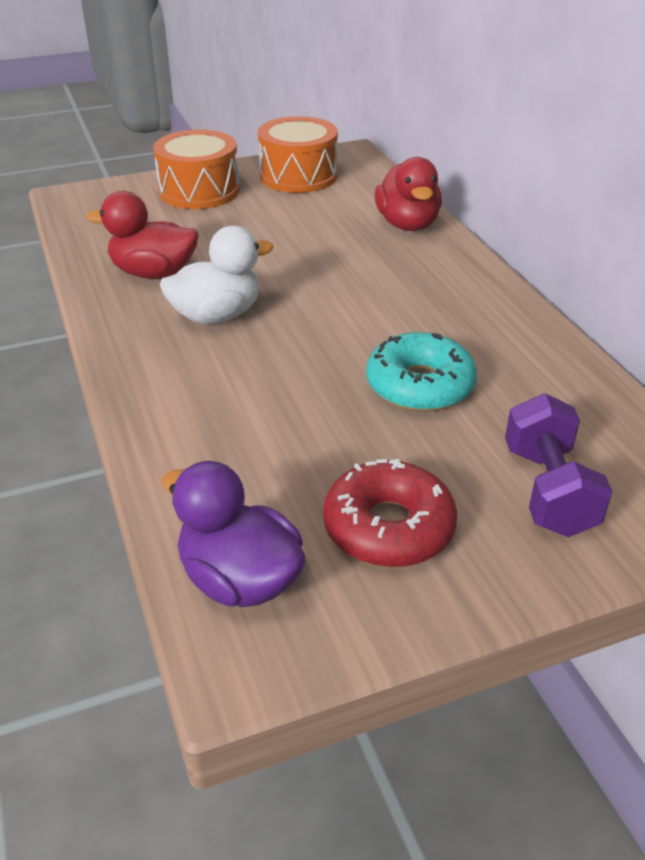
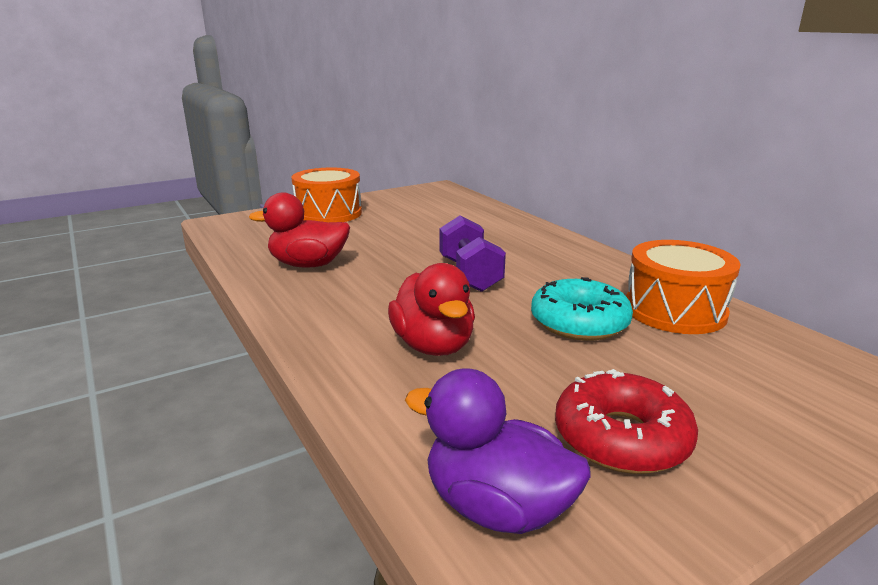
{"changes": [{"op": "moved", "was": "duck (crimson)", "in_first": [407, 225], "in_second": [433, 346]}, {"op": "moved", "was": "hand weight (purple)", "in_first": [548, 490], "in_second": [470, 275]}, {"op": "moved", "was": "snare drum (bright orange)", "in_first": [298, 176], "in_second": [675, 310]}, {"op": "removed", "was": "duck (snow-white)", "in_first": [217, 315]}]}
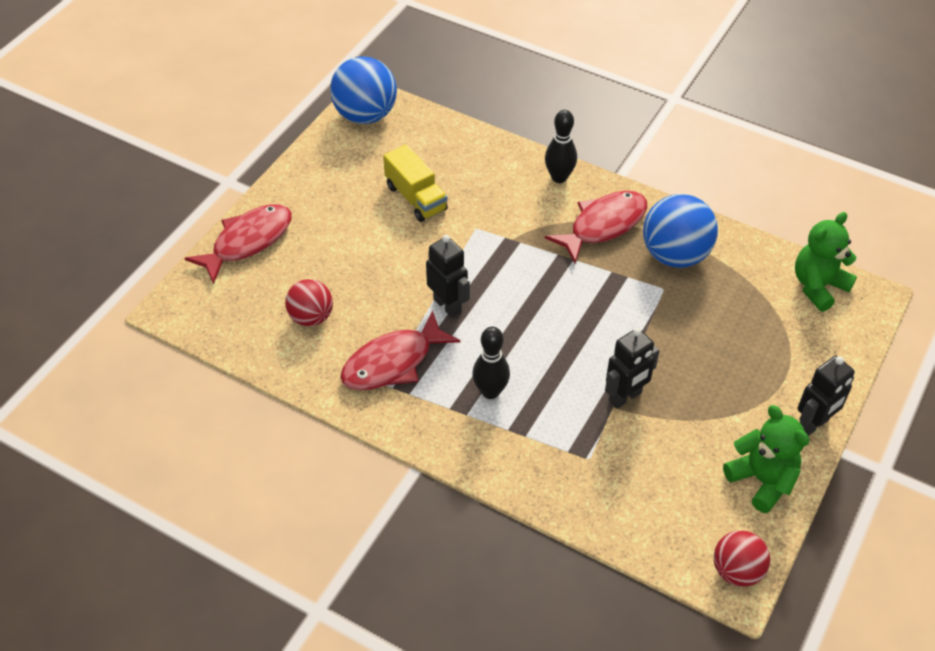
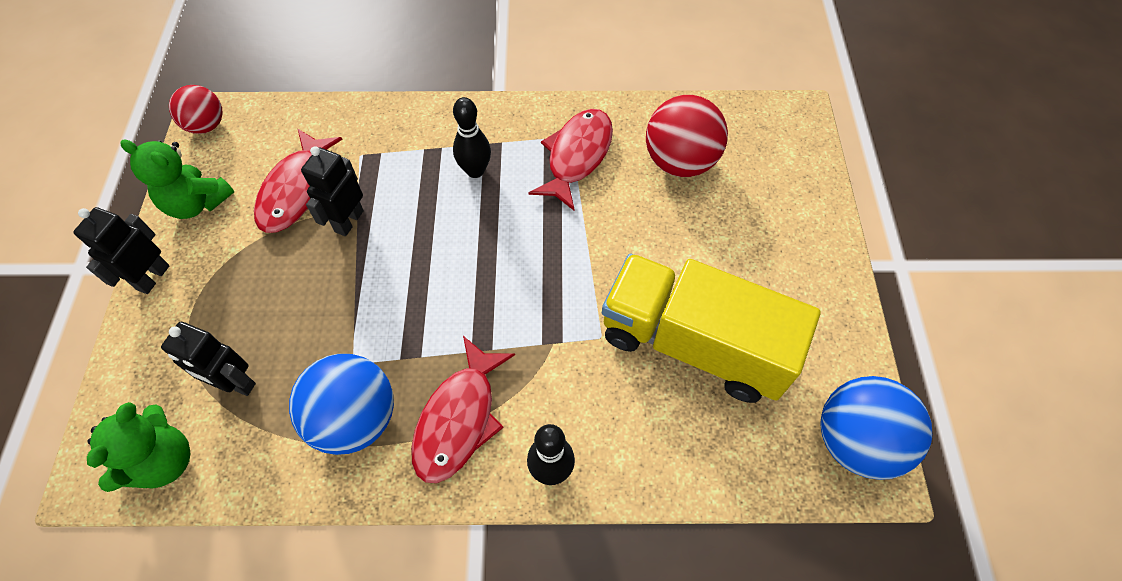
{"changes": [{"op": "moved", "was": "toy robot (black)", "in_first": [447, 305], "in_second": [235, 383]}, {"op": "moved", "was": "fish figure (crimson)", "in_first": [248, 241], "in_second": [296, 190]}, {"op": "resized", "was": "lorry (bright yellow)", "in_first": [416, 198], "in_second": [694, 343], "ratio": 1.9}, {"op": "resized", "was": "play ball (crimson)", "in_first": [311, 317], "in_second": [680, 162], "ratio": 1.61}]}
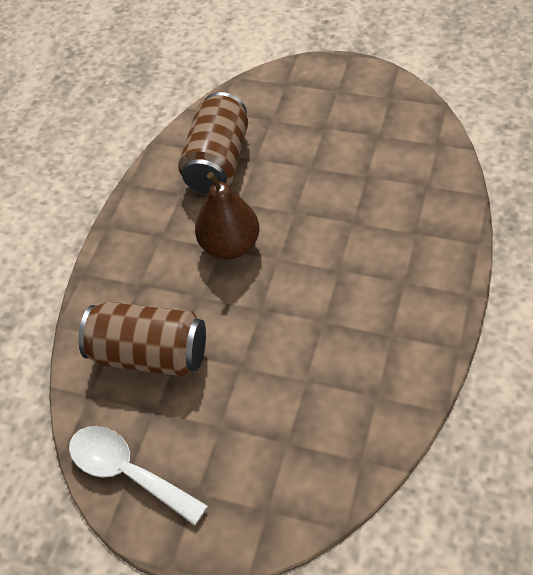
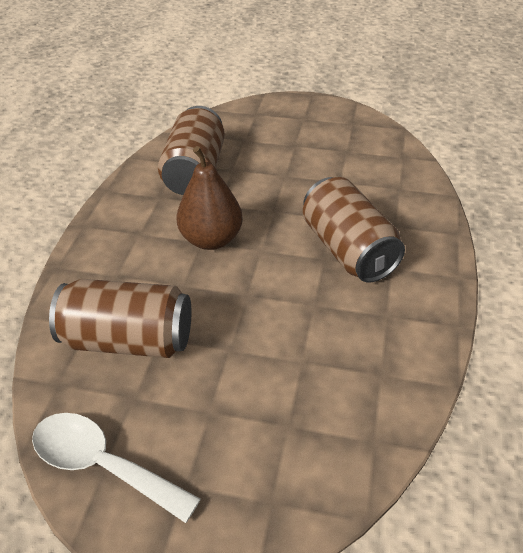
{"changes": [{"op": "added", "now": "tin (brown)", "in_second": [348, 250]}]}
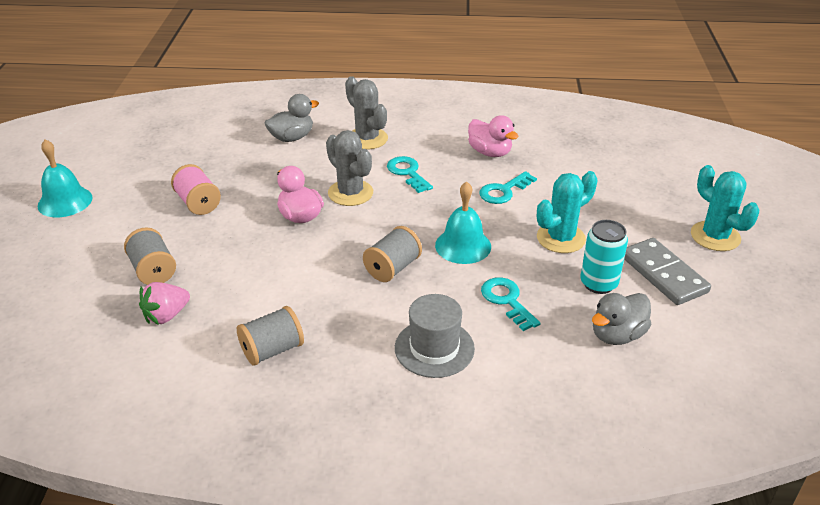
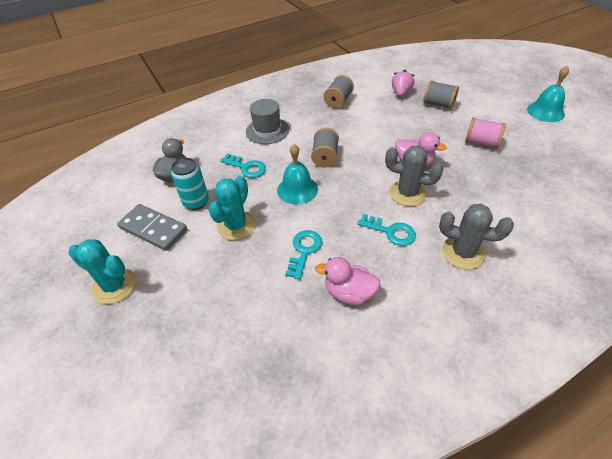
{"changes": [{"op": "removed", "was": "duck (gray)", "in_first": [292, 138]}]}
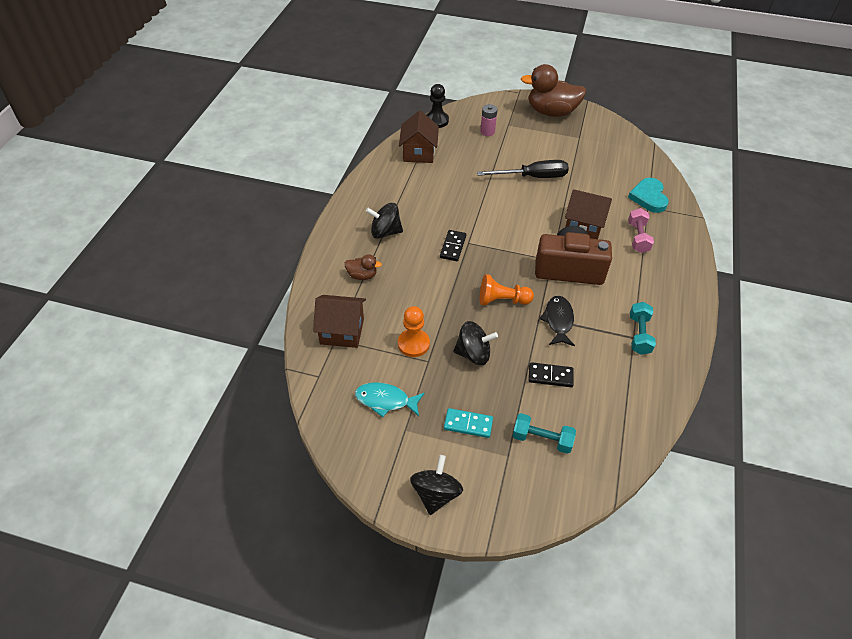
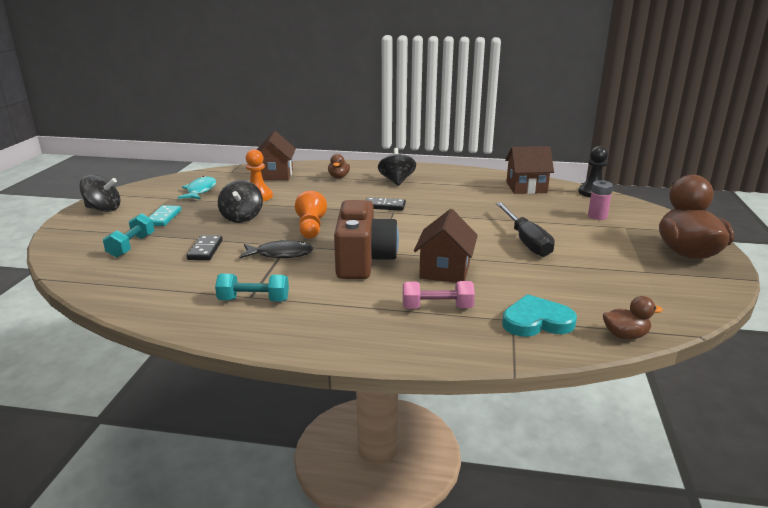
{"changes": [{"op": "added", "now": "duck (brown)", "in_second": [625, 335]}]}
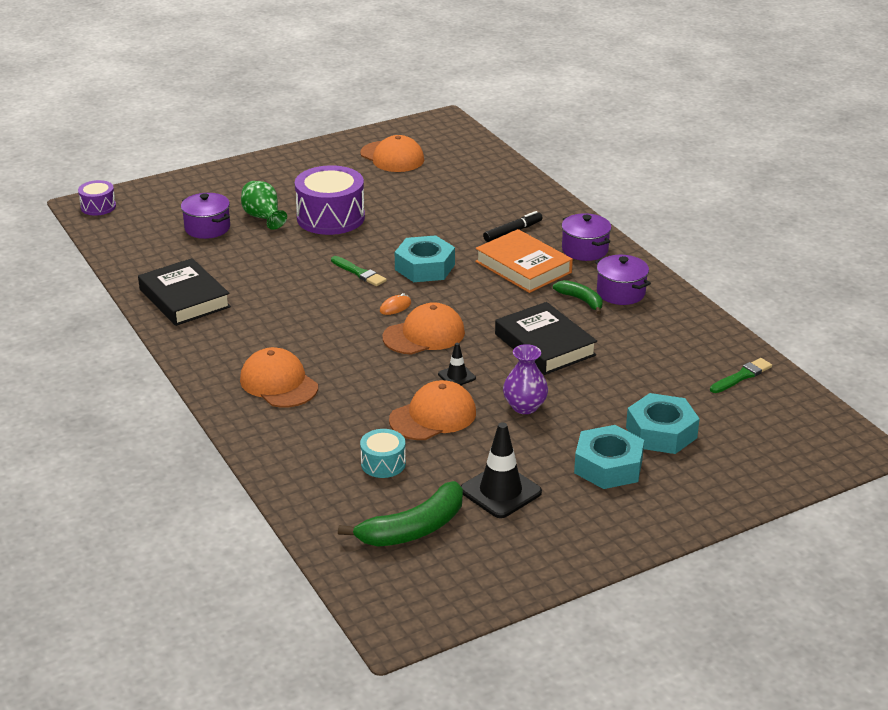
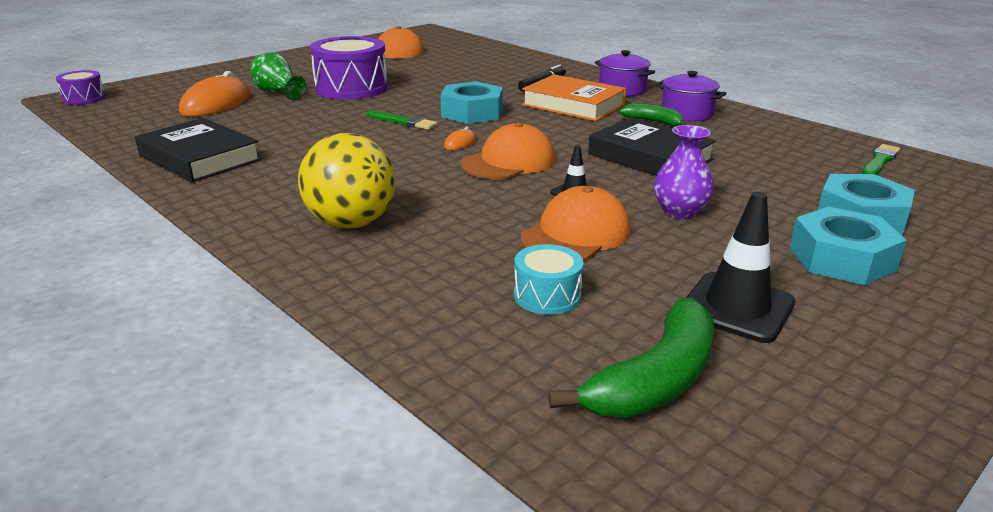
{"changes": [{"op": "replaced", "was": "pot (purple)", "now": "mouse (bright orange)", "in_first": [207, 228], "in_second": [216, 104]}, {"op": "replaced", "was": "baseball cap (bright orange)", "now": "play ball (bright yellow)", "in_first": [279, 383], "in_second": [351, 223]}]}
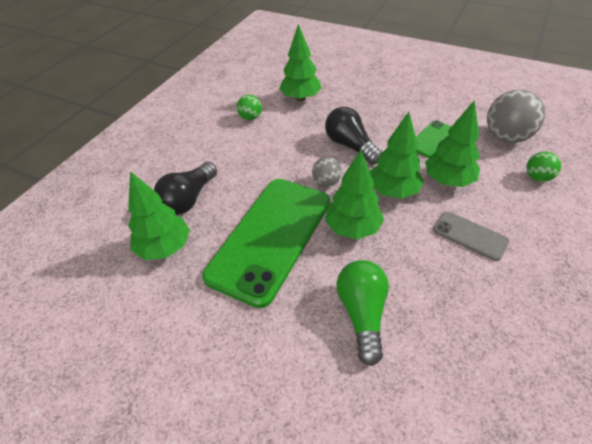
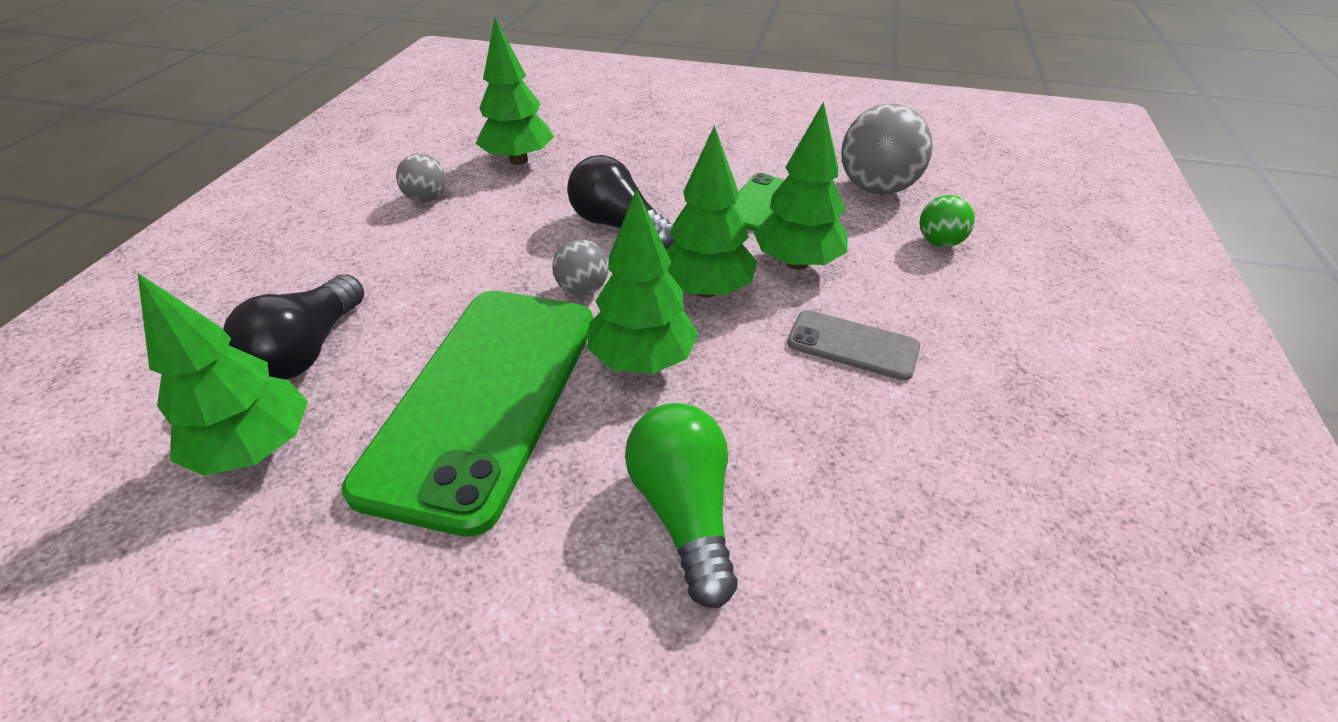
{"changes": [{"op": "recoloured", "was": "play ball (leaf-green)", "now": "play ball (gray)", "in_first": [250, 118], "in_second": [427, 198]}]}
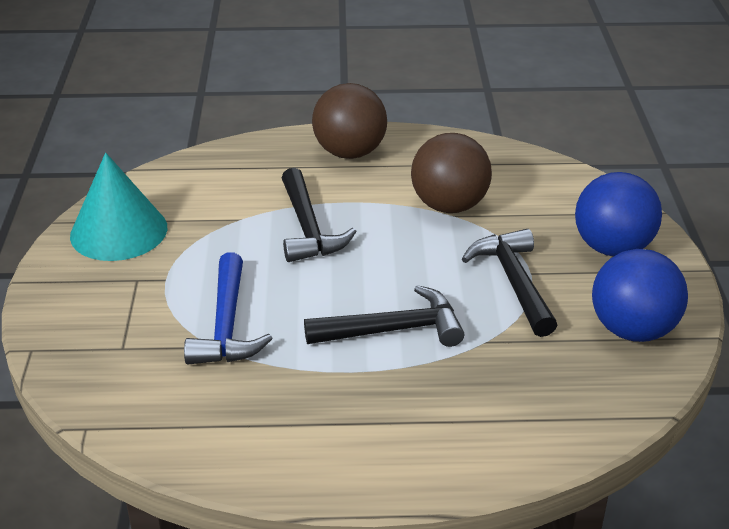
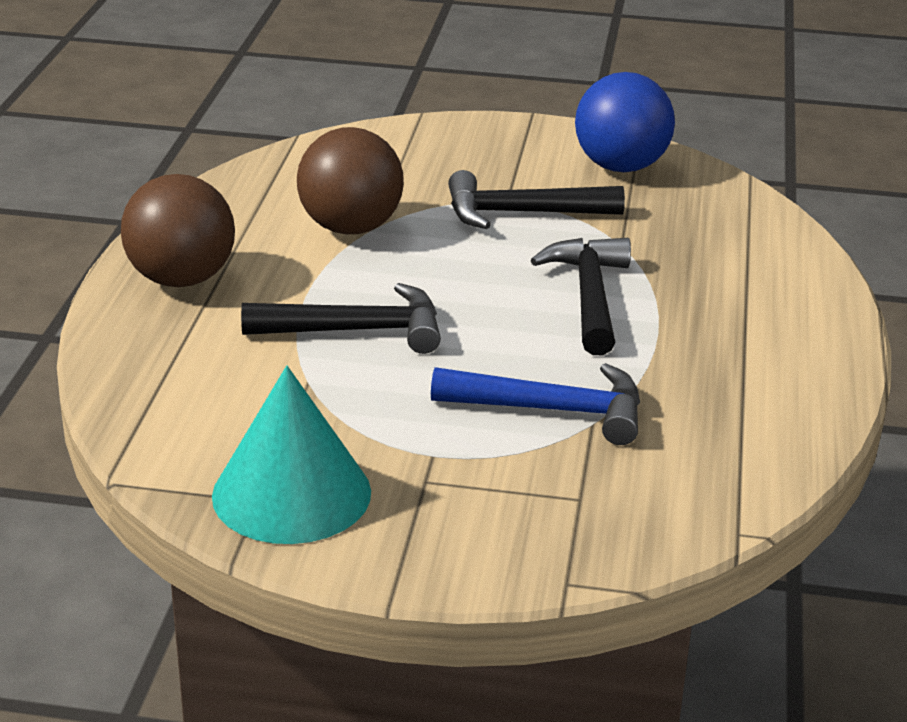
{"changes": [{"op": "removed", "was": "play ball (cobalt)", "in_first": [612, 248]}]}
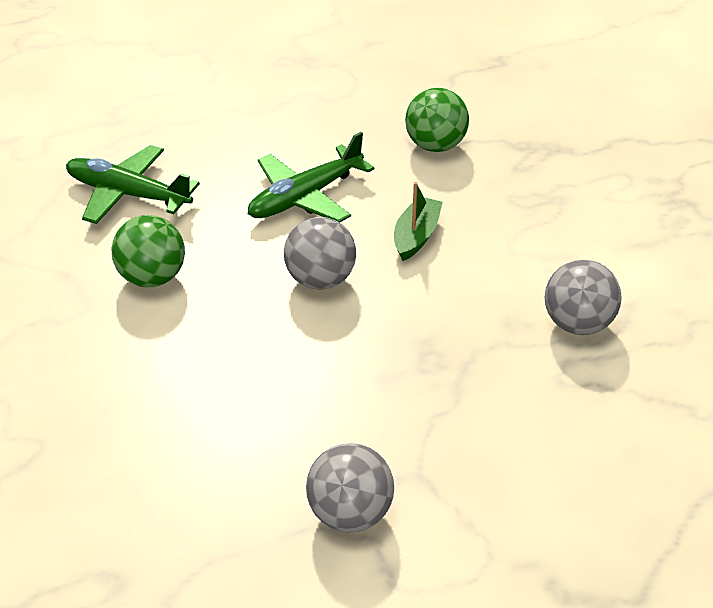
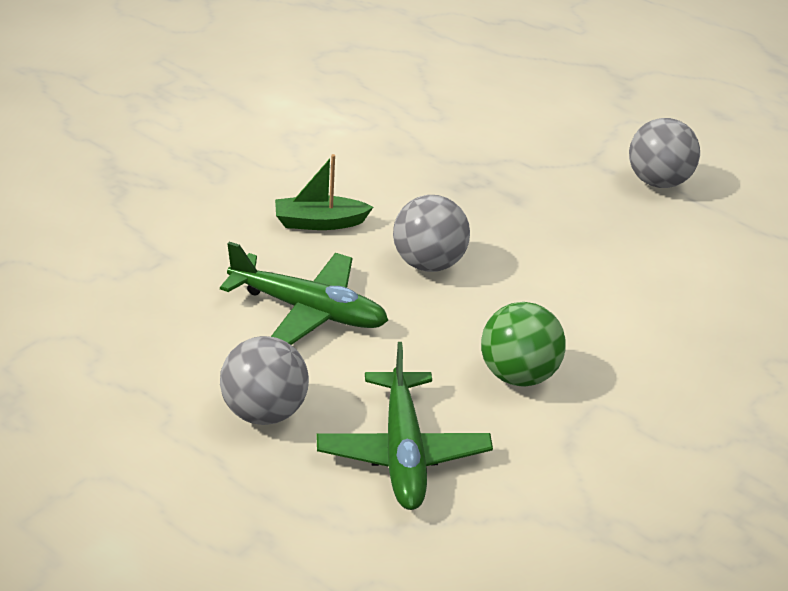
{"changes": [{"op": "moved", "was": "play ball (gray)", "in_first": [578, 324], "in_second": [264, 412]}, {"op": "removed", "was": "play ball (leaf-green)", "in_first": [435, 146]}]}
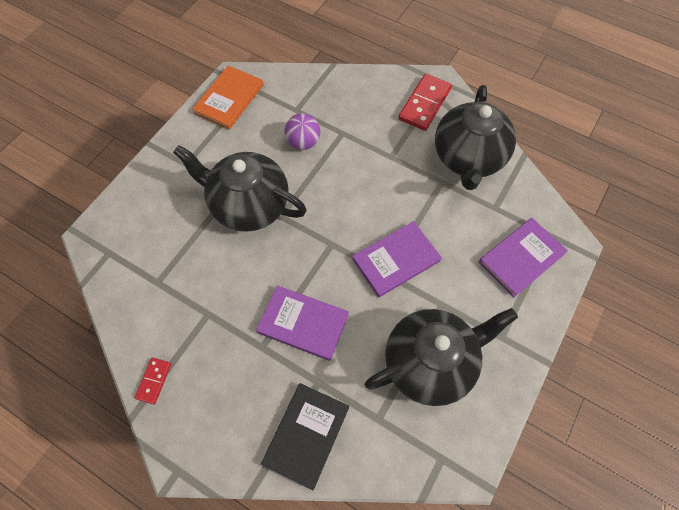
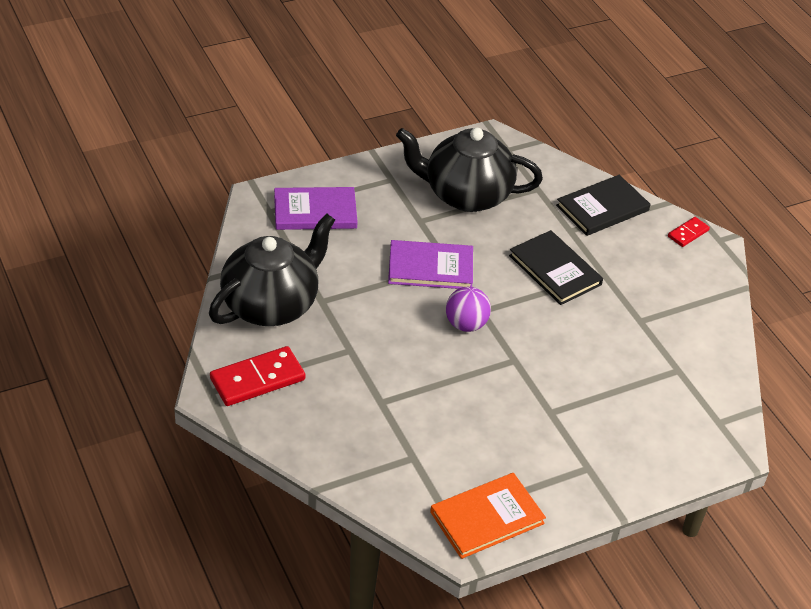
{"changes": [{"op": "moved", "was": "play ball (purple)", "in_first": [303, 142], "in_second": [466, 324]}, {"op": "recoloured", "was": "hardback (purple)", "now": "hardback (black)", "in_first": [303, 323], "in_second": [555, 270]}, {"op": "moved", "was": "domino (crimson)", "in_first": [154, 381], "in_second": [688, 233]}, {"op": "removed", "was": "tea pot (black)", "in_first": [249, 205]}]}
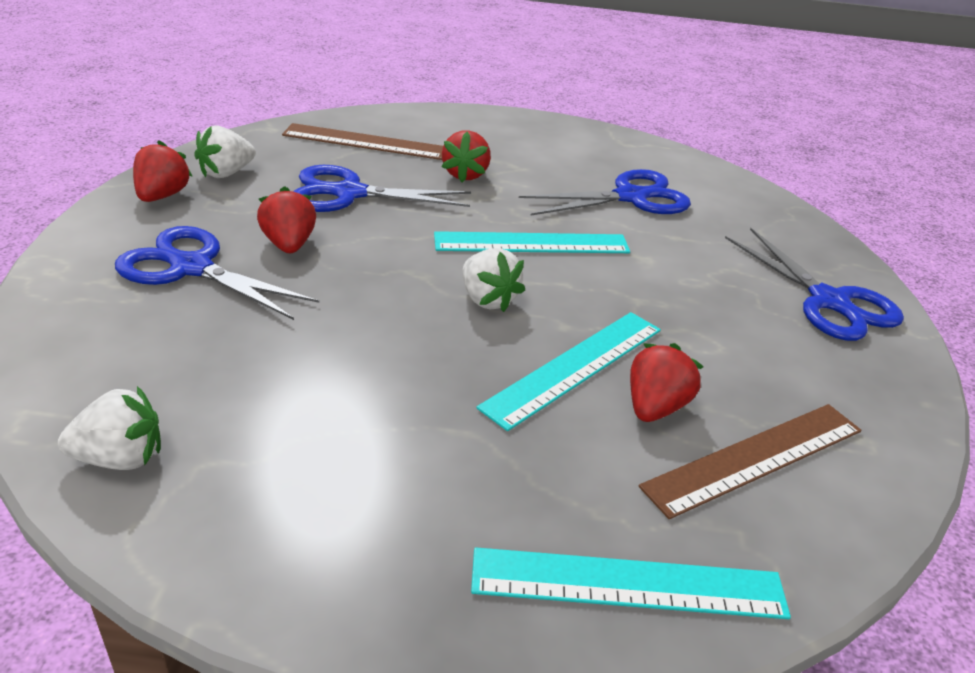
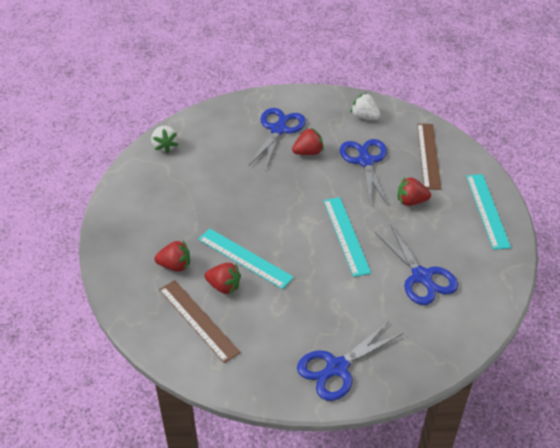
{"changes": [{"op": "moved", "was": "berry (crimson)", "in_first": [162, 196], "in_second": [175, 265]}, {"op": "moved", "was": "measuring stick (turquoise)", "in_first": [628, 583], "in_second": [487, 210]}, {"op": "removed", "was": "berry (snow-white)", "in_first": [487, 299]}]}
